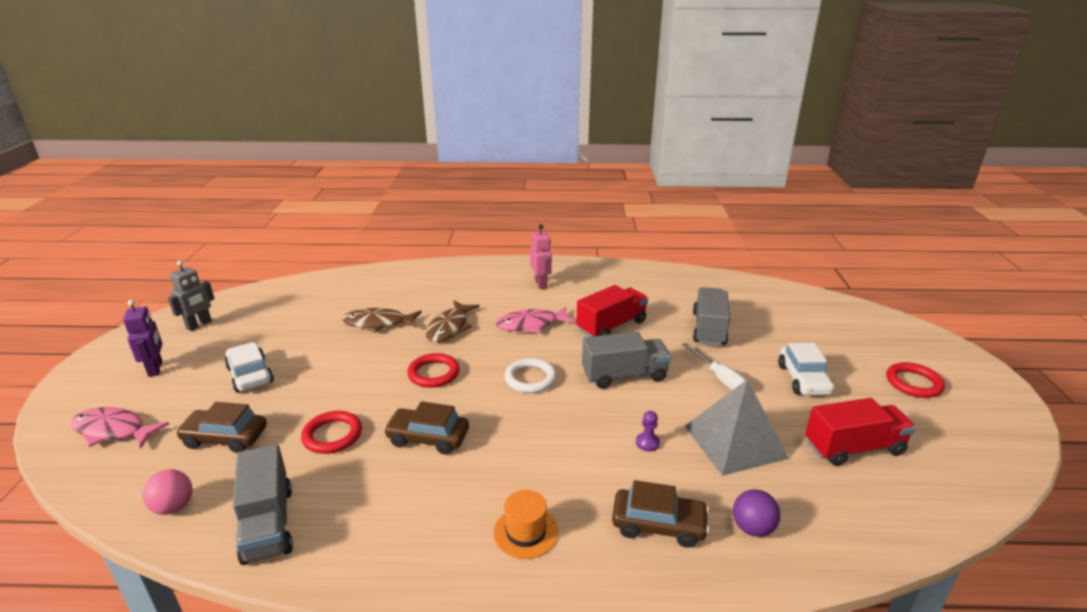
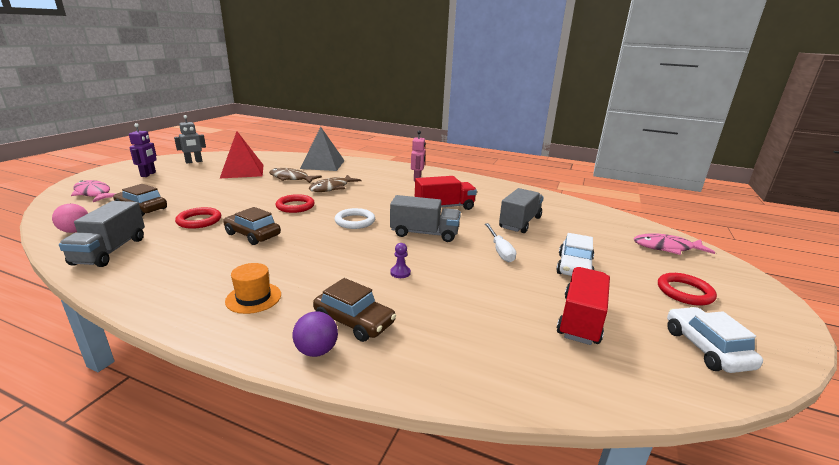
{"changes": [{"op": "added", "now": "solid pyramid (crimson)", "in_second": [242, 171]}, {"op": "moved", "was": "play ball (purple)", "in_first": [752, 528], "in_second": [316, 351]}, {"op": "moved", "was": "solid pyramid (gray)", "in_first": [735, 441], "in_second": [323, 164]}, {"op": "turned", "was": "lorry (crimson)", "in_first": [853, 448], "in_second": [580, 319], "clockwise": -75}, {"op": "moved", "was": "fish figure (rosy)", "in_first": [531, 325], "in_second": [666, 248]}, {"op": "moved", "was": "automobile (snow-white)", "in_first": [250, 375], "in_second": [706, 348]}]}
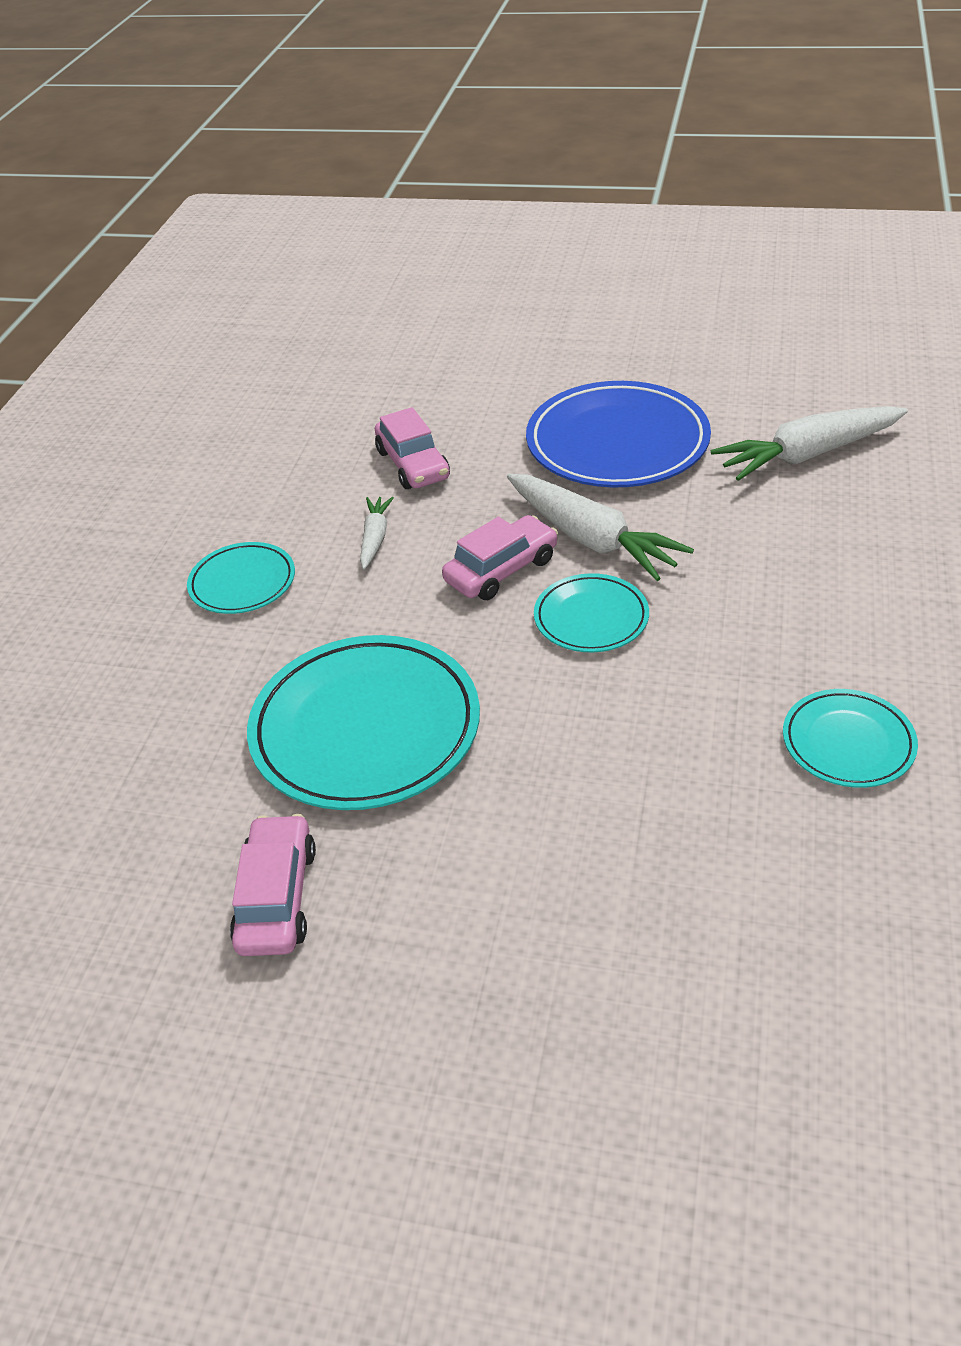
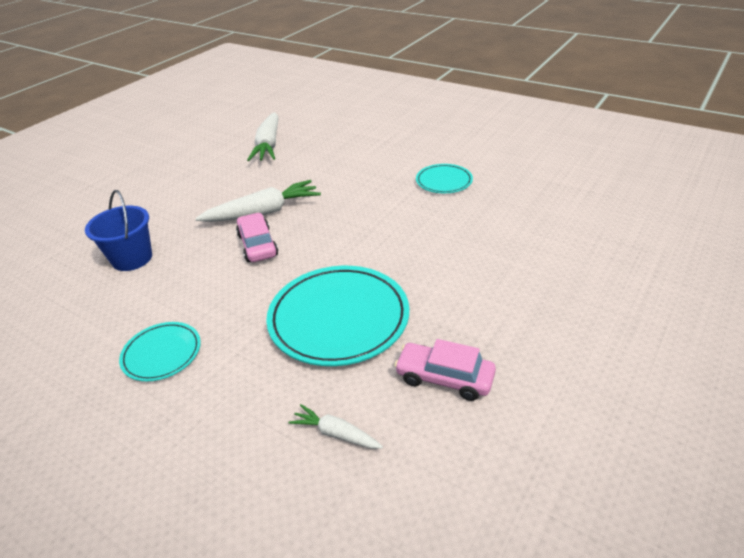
{"changes": [{"op": "replaced", "was": "automobile (rosy)", "now": "pail (cobalt)", "in_first": [413, 464], "in_second": [132, 258]}, {"op": "moved", "was": "carrot (snow-white)", "in_first": [375, 538], "in_second": [336, 433]}, {"op": "removed", "was": "dinner plate (cobalt)", "in_first": [617, 443]}, {"op": "removed", "was": "dinner plate (turquoise)", "in_first": [591, 618]}]}
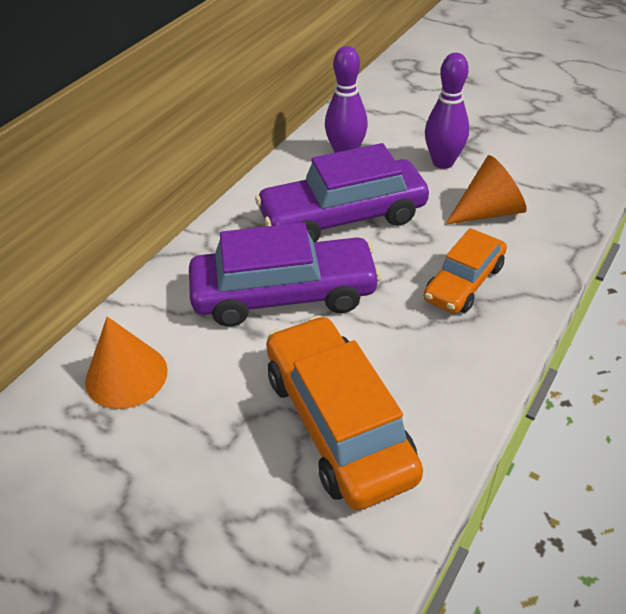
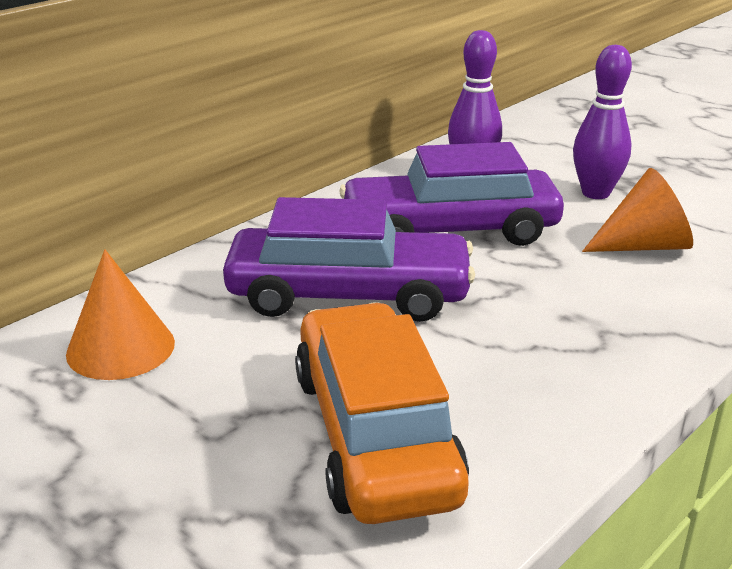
{"changes": [{"op": "removed", "was": "automobile (bright orange)", "in_first": [463, 283]}]}
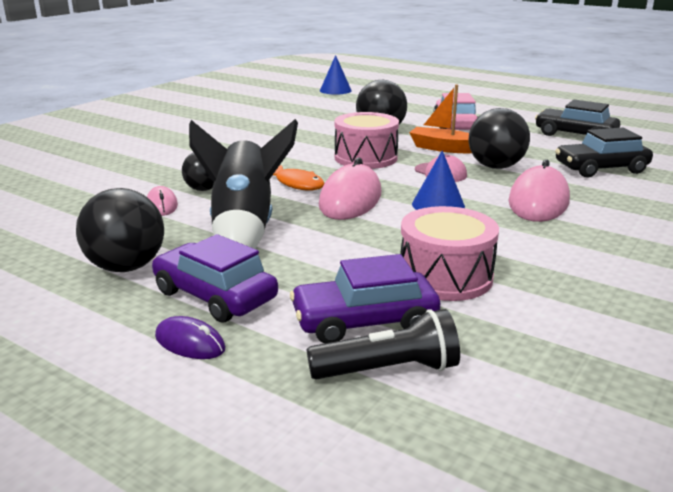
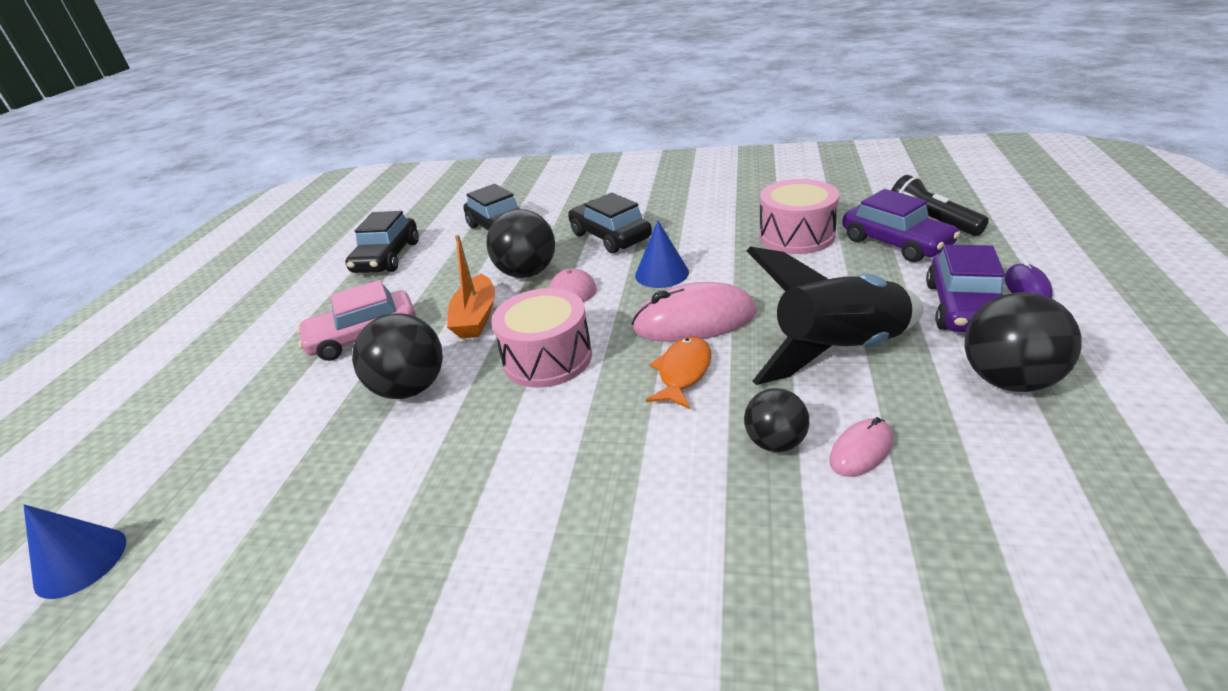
{"changes": [{"op": "replaced", "was": "mouse (rosy)", "now": "automobile (black)", "in_first": [538, 201], "in_second": [610, 236]}]}
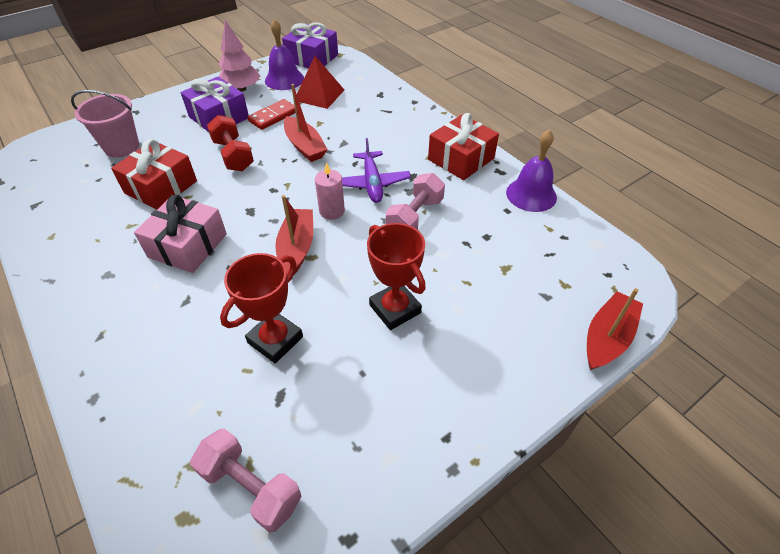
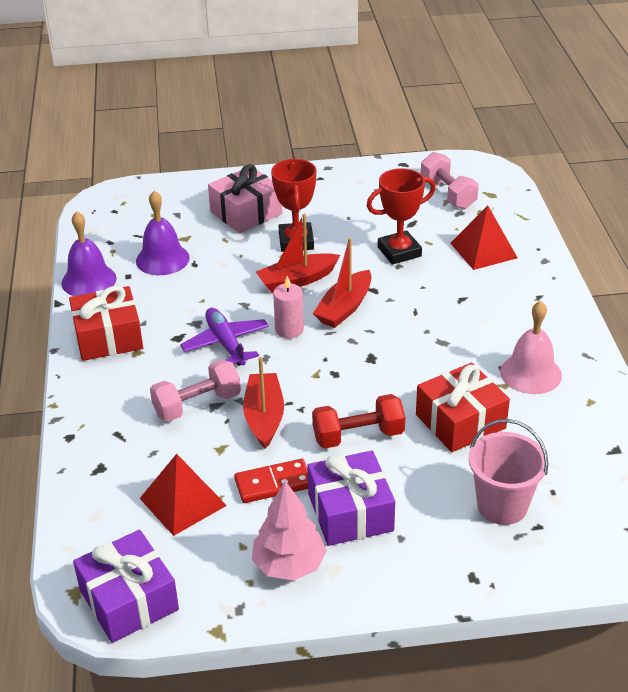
{"changes": [{"op": "moved", "was": "hand bell (purple)", "in_first": [284, 79], "in_second": [162, 259]}, {"op": "moved", "was": "hand weight (rosy)", "in_first": [415, 217], "in_second": [197, 405]}, {"op": "turned", "was": "aeroplane (purple)", "in_first": [372, 183], "in_second": [226, 343], "clockwise": -45}, {"op": "moved", "was": "wrapped gift (rosy)", "in_first": [188, 245], "in_second": [246, 212]}, {"op": "moved", "was": "boat (crimson)", "in_first": [607, 337], "in_second": [297, 280]}, {"op": "turned", "was": "hand weight (crimson)", "in_first": [233, 155], "in_second": [358, 436], "clockwise": 75}, {"op": "added", "now": "solid pyramid (crimson)", "in_second": [483, 250]}, {"op": "added", "now": "hand bell (rosy)", "in_second": [530, 373]}]}
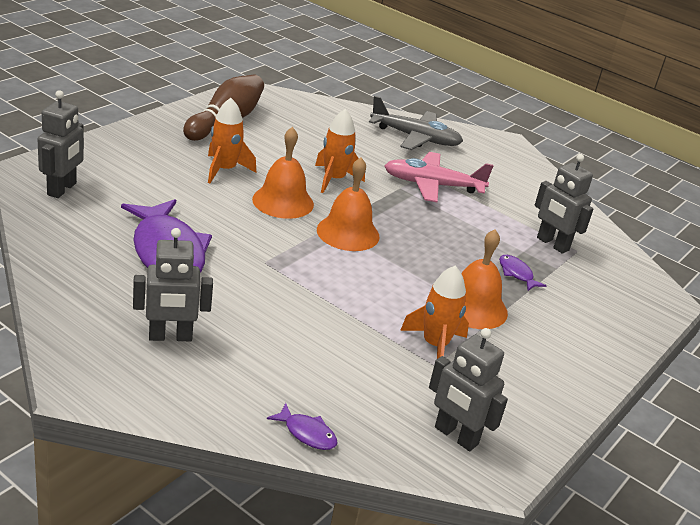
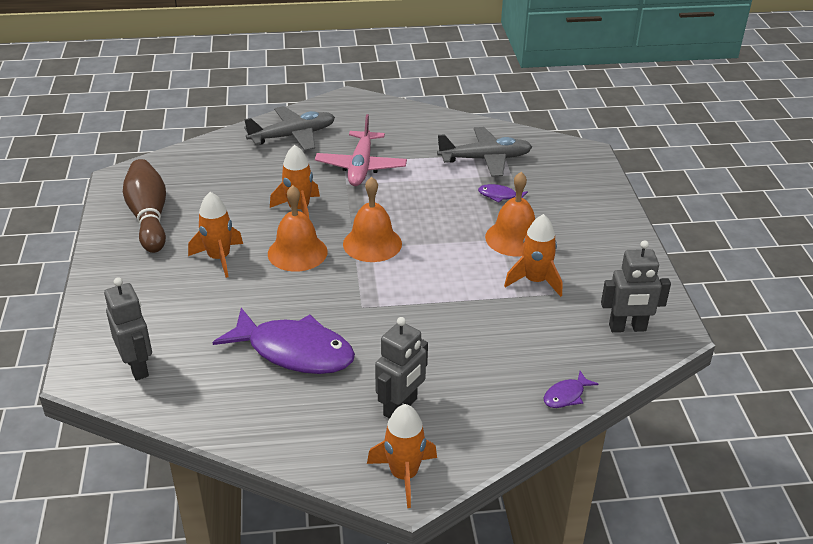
{"changes": [{"op": "turned", "was": "aeroplane (rosy)", "in_first": [432, 185], "in_second": [361, 167], "clockwise": -45}, {"op": "added", "now": "toy rocket (bright orange)", "in_second": [404, 475]}, {"op": "replaced", "was": "toy robot (gray)", "now": "aeroplane (gray)", "in_first": [552, 244], "in_second": [485, 159]}, {"op": "turned", "was": "fish figure (purple)", "in_first": [307, 433], "in_second": [566, 395], "clockwise": 150}]}
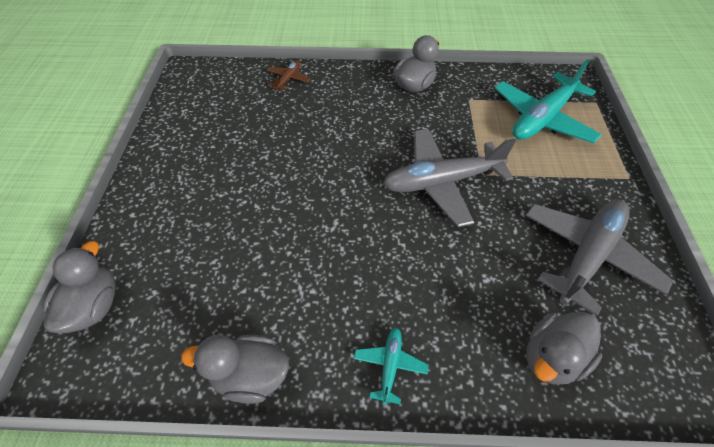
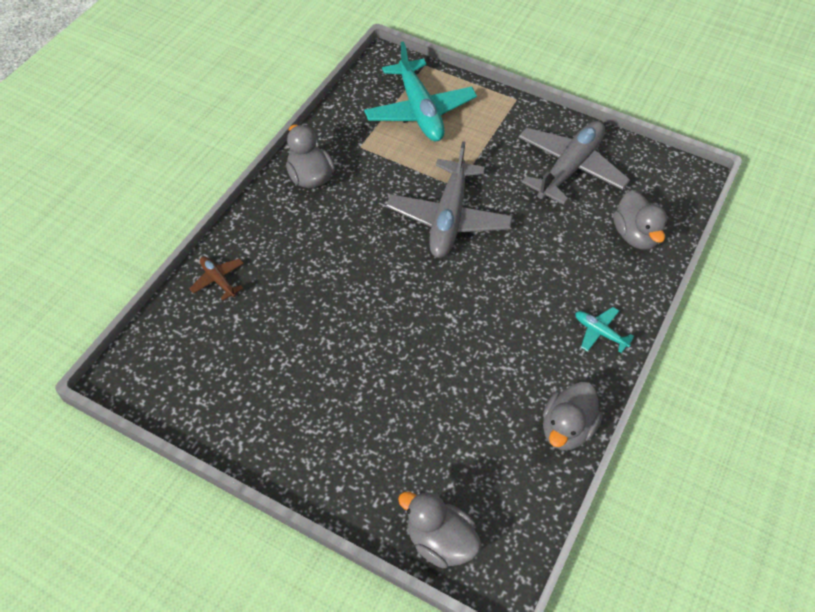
{"changes": [{"op": "turned", "was": "aeroplane (gray)", "in_first": [587, 255], "in_second": [570, 168], "clockwise": 60}]}
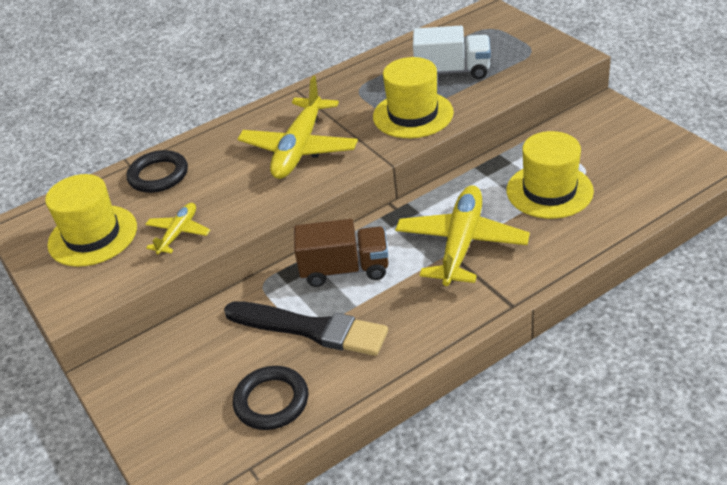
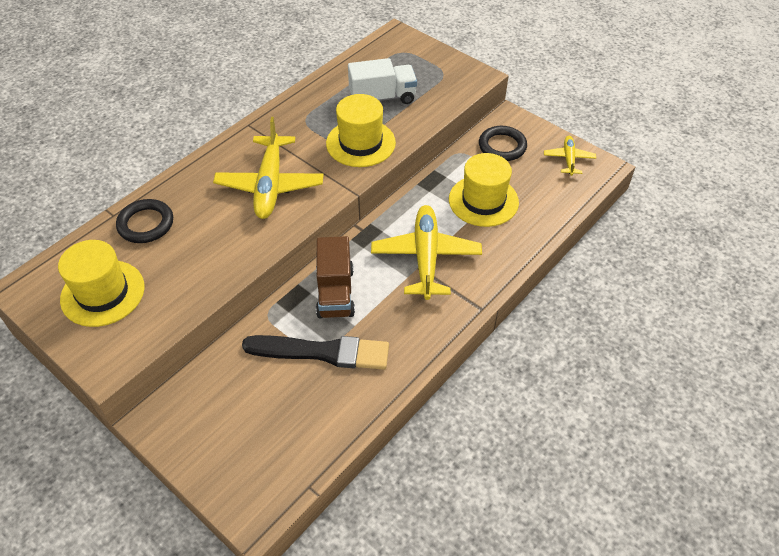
{"changes": [{"op": "turned", "was": "lorry (brown)", "in_first": [345, 269], "in_second": [335, 293], "clockwise": 105}, {"op": "moved", "was": "torus (black)", "in_first": [271, 401], "in_second": [502, 146]}, {"op": "moved", "was": "aeroplane (bright yellow)", "in_first": [178, 233], "in_second": [568, 159]}]}
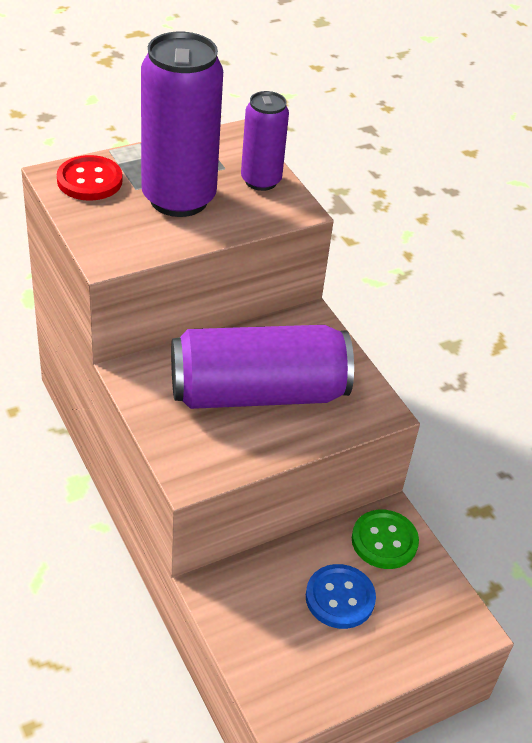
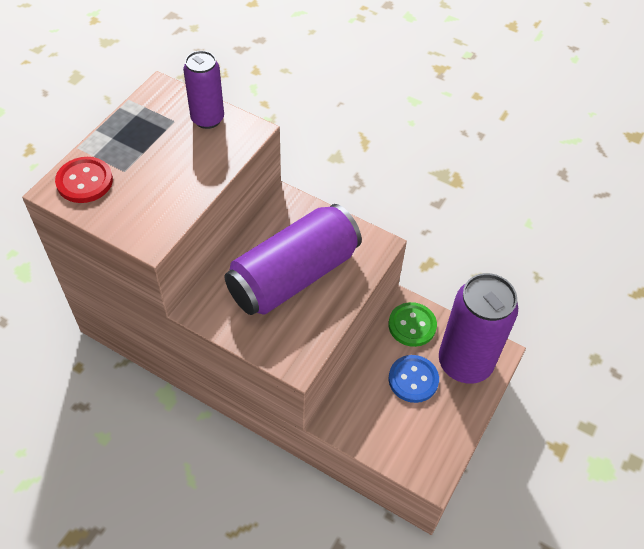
{"changes": [{"op": "moved", "was": "tin (purple)", "in_first": [178, 198], "in_second": [465, 363]}]}
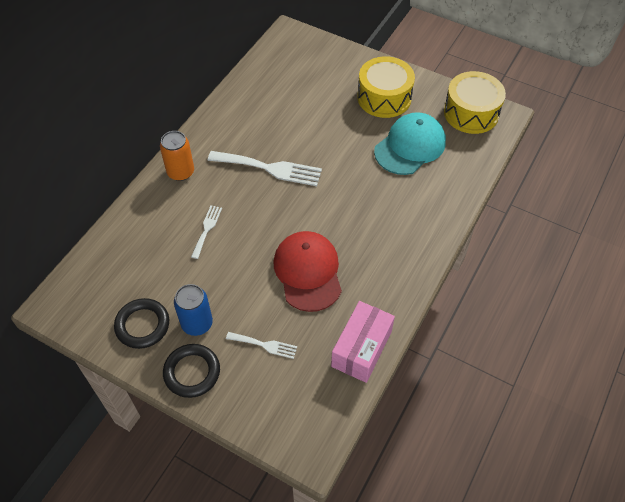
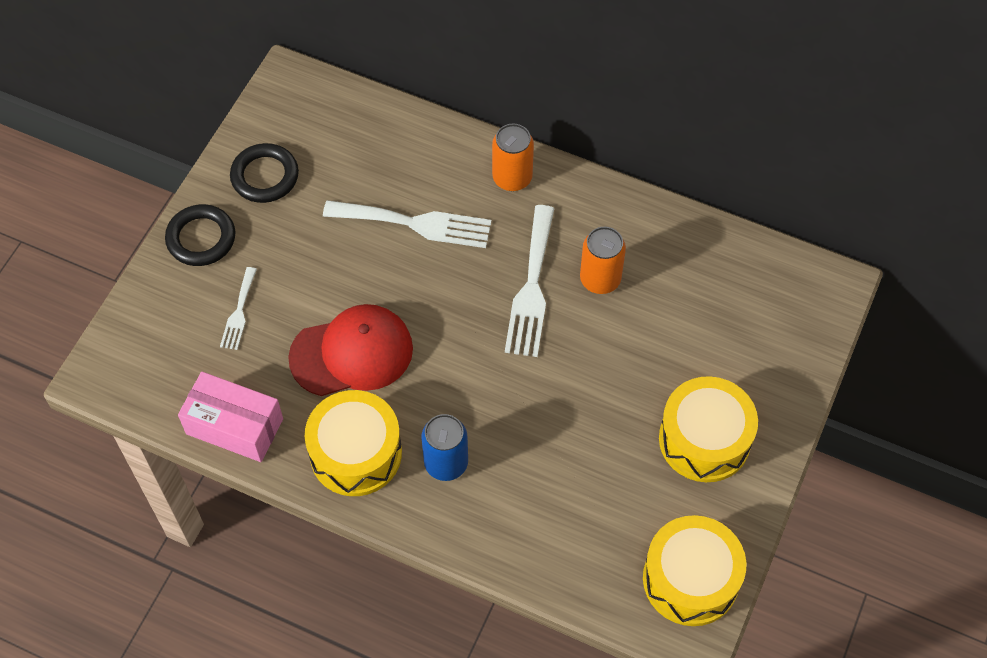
{"changes": [{"op": "added", "now": "snare drum (bright yellow)", "in_second": [356, 453]}, {"op": "resized", "was": "dinner fork (snow-white)", "in_first": [207, 229], "in_second": [415, 223], "ratio": 1.86}, {"op": "moved", "was": "tin (cobalt)", "in_first": [197, 323], "in_second": [446, 463]}, {"op": "added", "now": "tin (bright orange)", "in_second": [600, 279]}, {"op": "removed", "was": "baseball cap (turquoise)", "in_first": [410, 146]}]}
